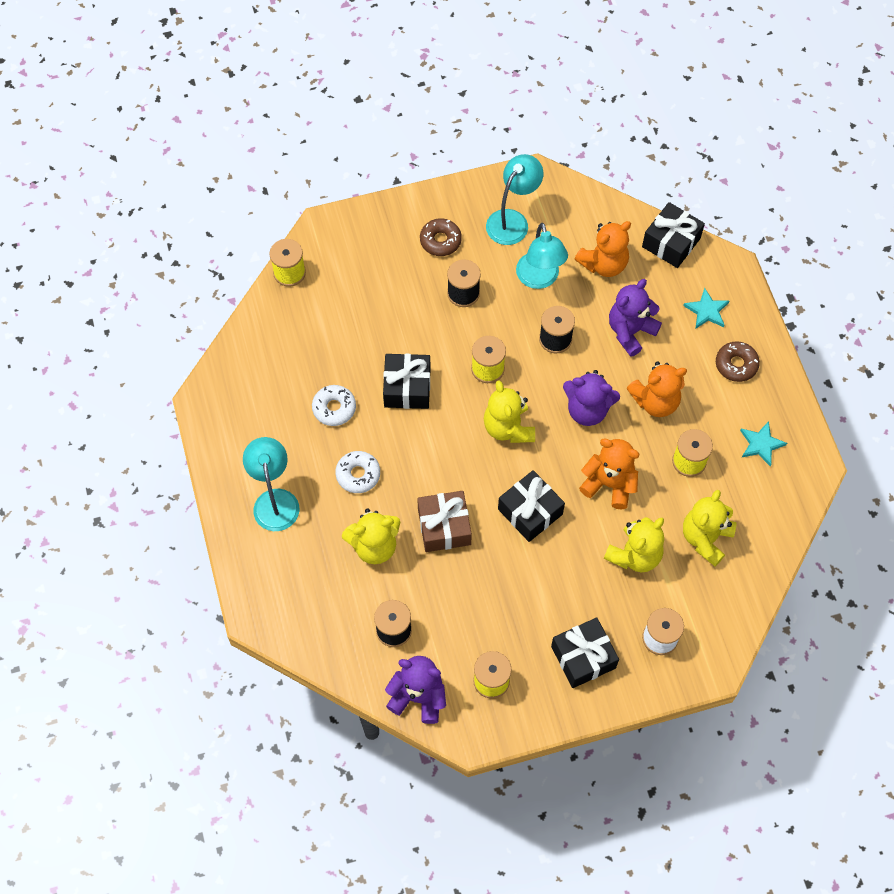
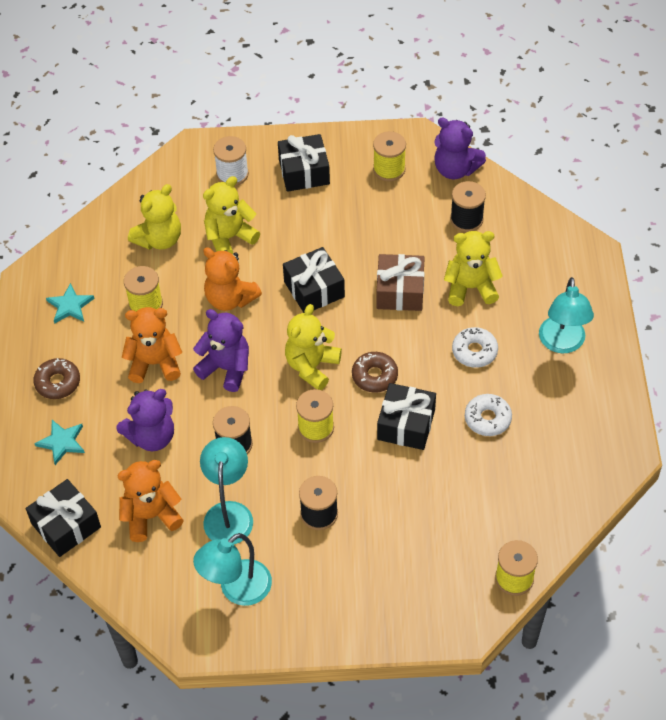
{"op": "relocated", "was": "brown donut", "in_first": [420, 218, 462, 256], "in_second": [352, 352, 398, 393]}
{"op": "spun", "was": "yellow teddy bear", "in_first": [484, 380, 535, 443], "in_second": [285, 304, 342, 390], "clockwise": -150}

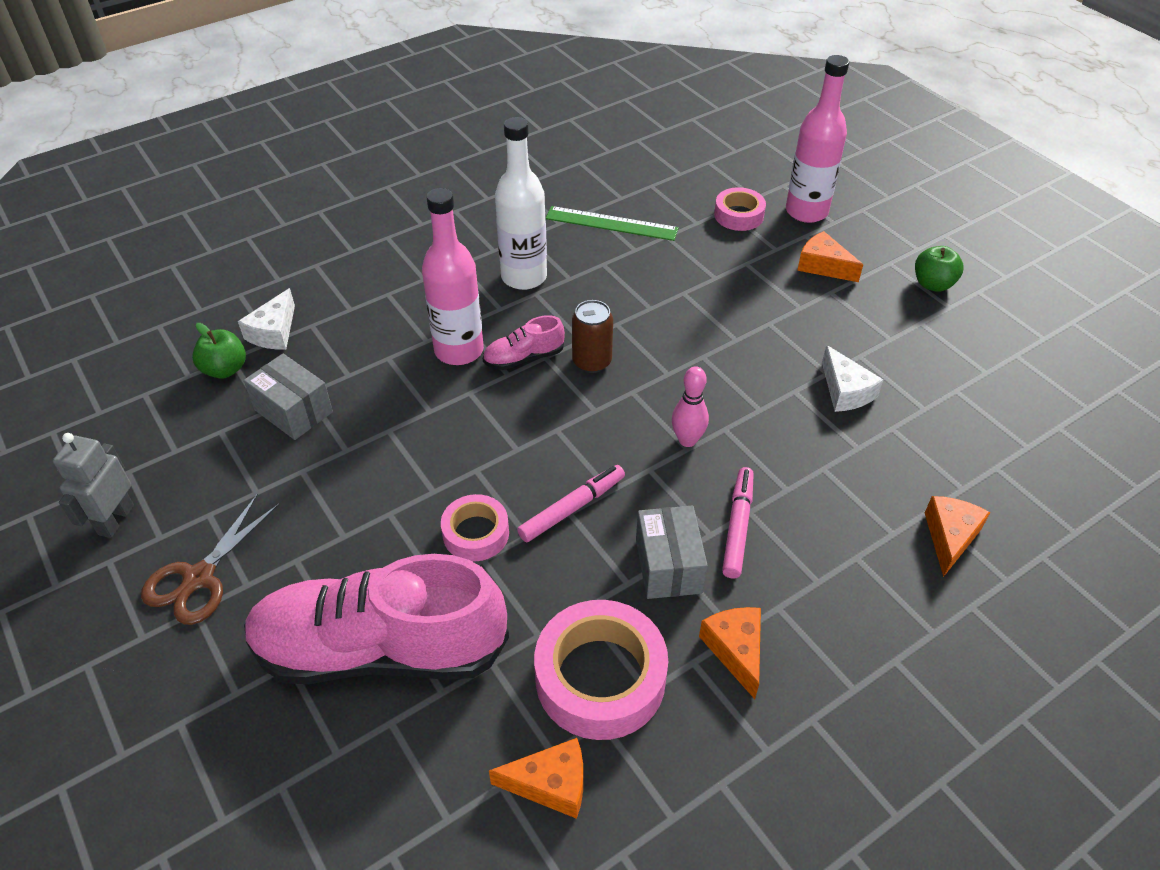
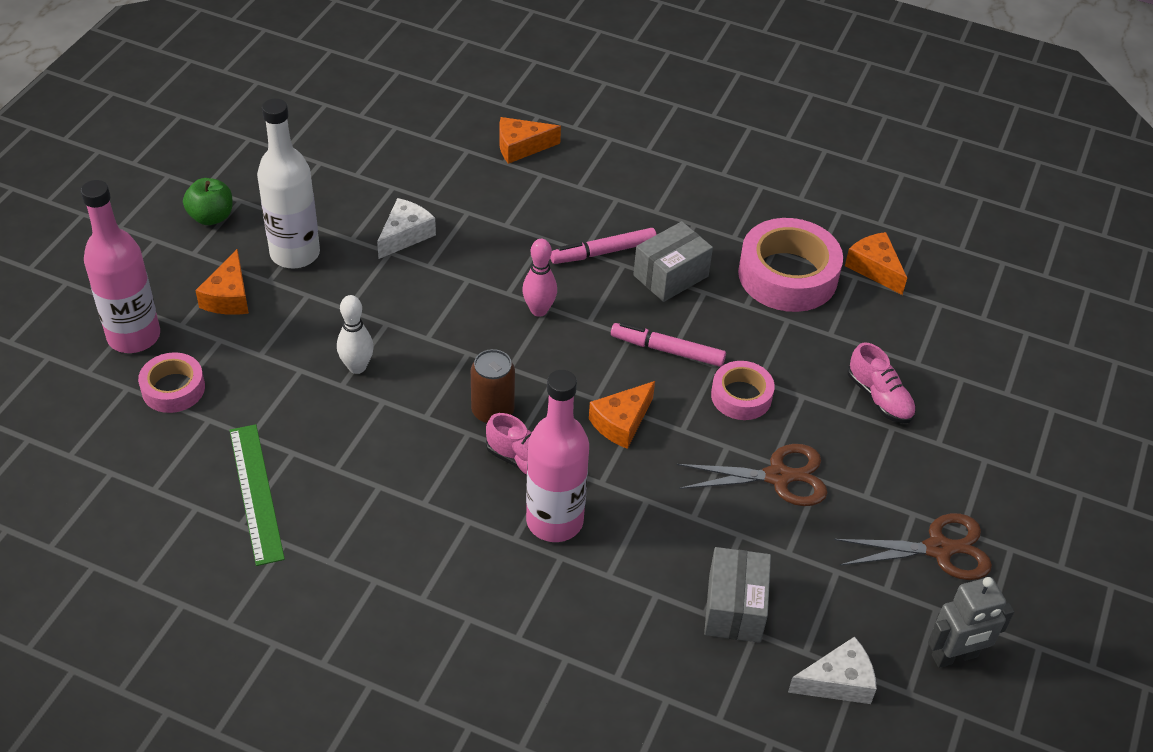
{"op": "missing", "was": "green apple", "in_first": [192, 323, 246, 379]}
{"op": "relocated", "was": "white cheese", "in_first": [238, 288, 295, 350], "in_second": [788, 636, 877, 704]}
{"op": "size", "was": "pink shoe", "in_first": [244, 554, 509, 684], "in_second": [847, 342, 916, 423], "ratio": 0.42}
{"op": "relocated", "was": "white bottle", "in_first": [495, 117, 547, 290], "in_second": [257, 98, 320, 268]}
{"op": "relocated", "was": "orange cheese", "in_first": [699, 607, 761, 699], "in_second": [589, 381, 655, 449]}
{"op": "appeared", "now": "white bowling pin", "in_second": [337, 295, 374, 374]}
{"op": "appeared", "now": "brown scissors", "in_second": [677, 444, 827, 506]}

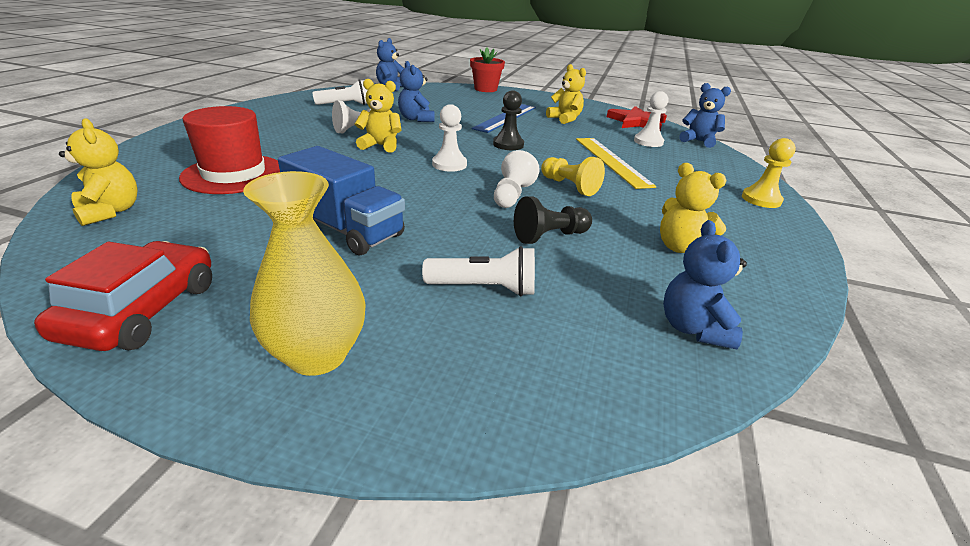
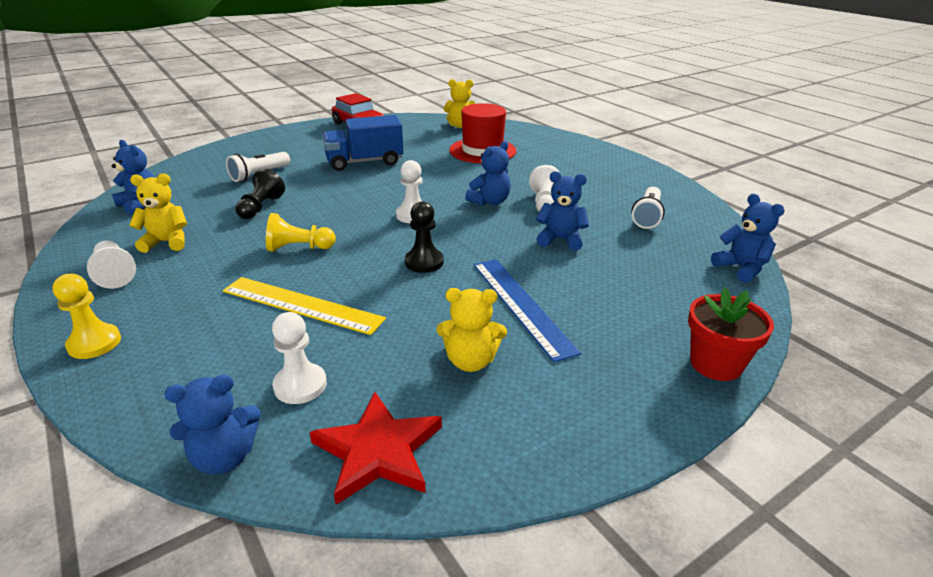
{"op": "missing", "was": "yellow vase", "in_first": [243, 171, 366, 376]}
{"op": "colour", "was": "yellow teddy bear", "now": "blue teddy bear", "in_first": [355, 79, 402, 153], "in_second": [465, 141, 511, 205]}
{"op": "relocated", "was": "white pawn", "in_first": [494, 150, 540, 208], "in_second": [87, 240, 136, 289]}

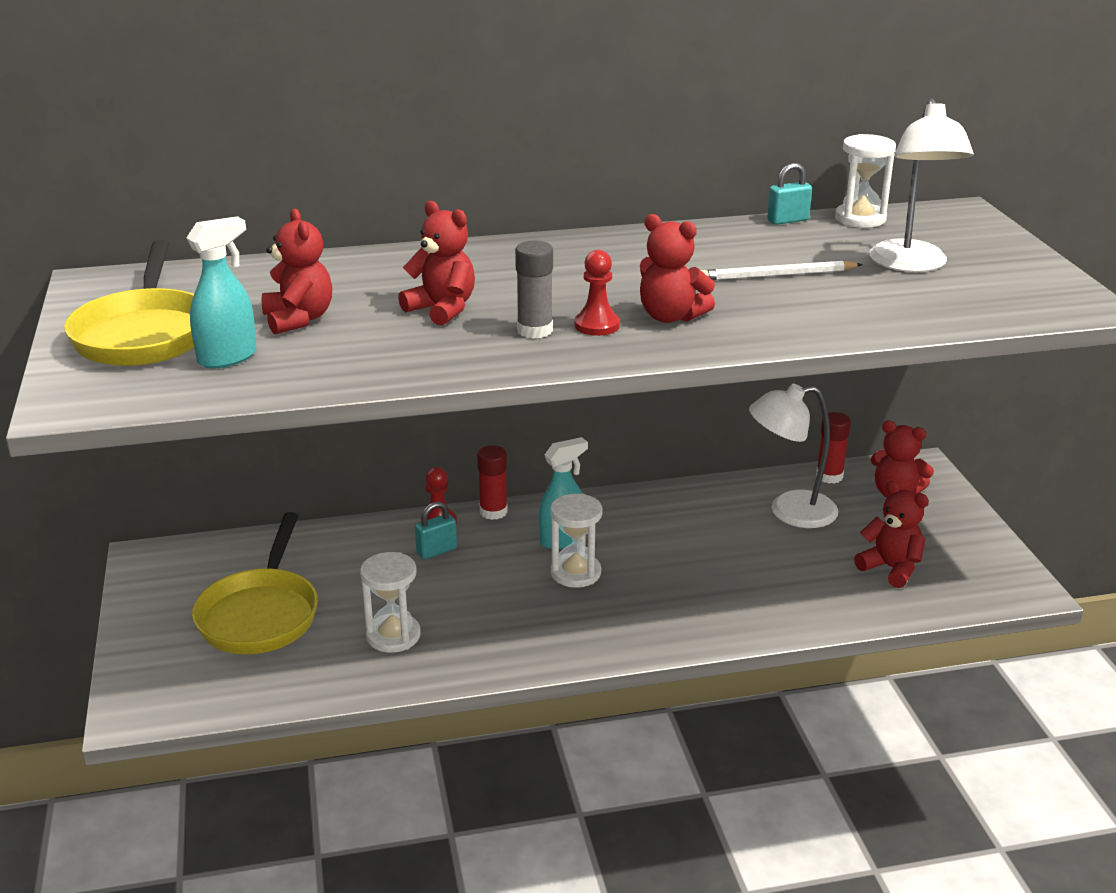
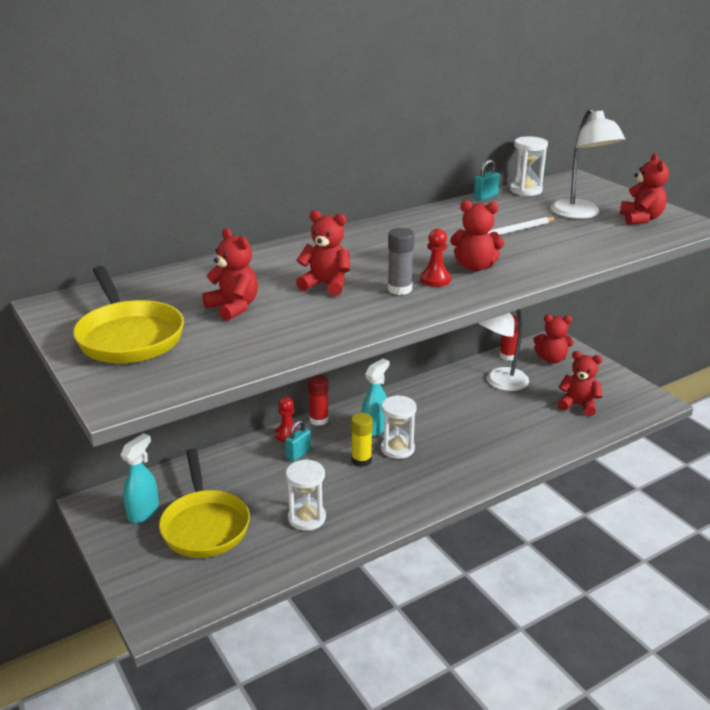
{"op": "relocated", "was": "turquoise spray bottle", "in_first": [187, 216, 257, 368], "in_second": [120, 433, 159, 523]}
{"op": "appeared", "now": "yellow glue stick", "in_second": [351, 413, 373, 467]}
{"op": "appeared", "now": "red teddy bear", "in_second": [620, 154, 669, 225]}

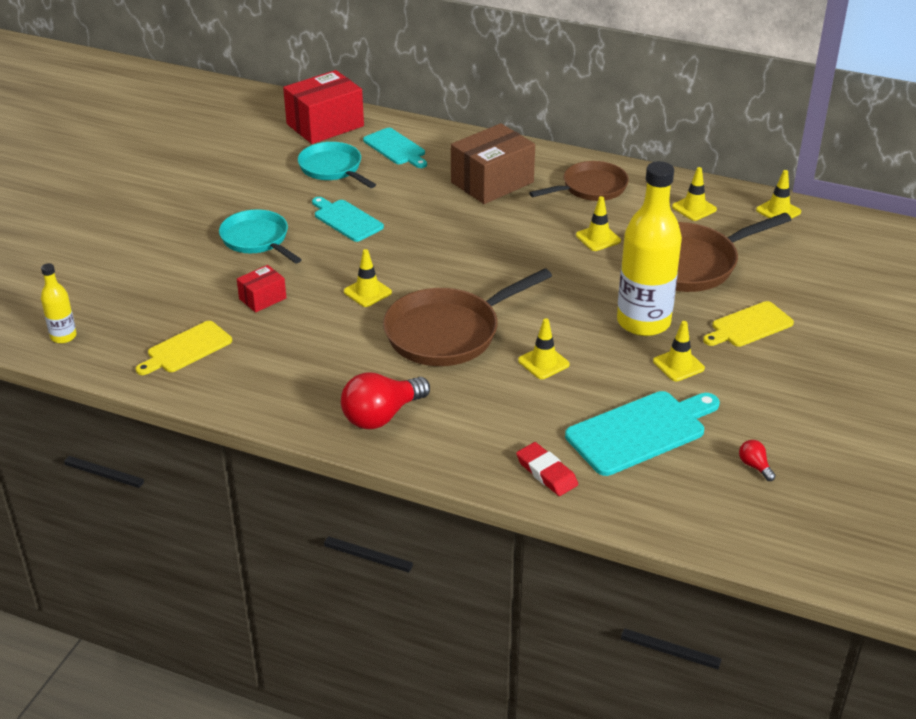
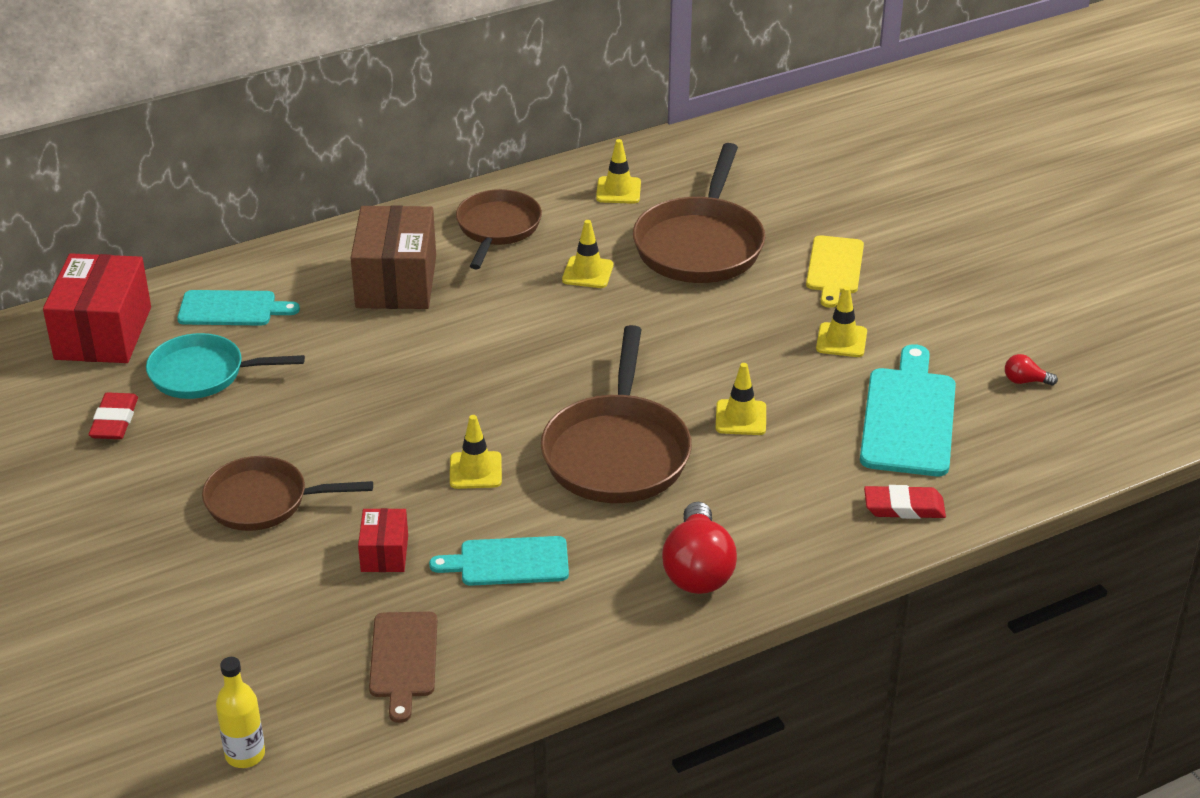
{"op": "colour", "was": "yellow cutting board", "now": "brown cutting board", "in_first": [136, 321, 232, 375], "in_second": [369, 612, 437, 723]}
{"op": "colour", "was": "turquoise pan", "now": "brown pan", "in_first": [219, 209, 302, 263], "in_second": [202, 456, 373, 531]}
{"op": "relocated", "was": "turquoise cutting board", "in_first": [312, 197, 384, 242], "in_second": [429, 536, 569, 586]}
{"op": "missing", "was": "yellow bottle", "in_first": [617, 161, 682, 336]}
{"op": "missing", "was": "yellow traffic cone", "in_first": [756, 170, 801, 219]}
{"op": "appeared", "now": "red eraser", "in_second": [89, 392, 138, 439]}

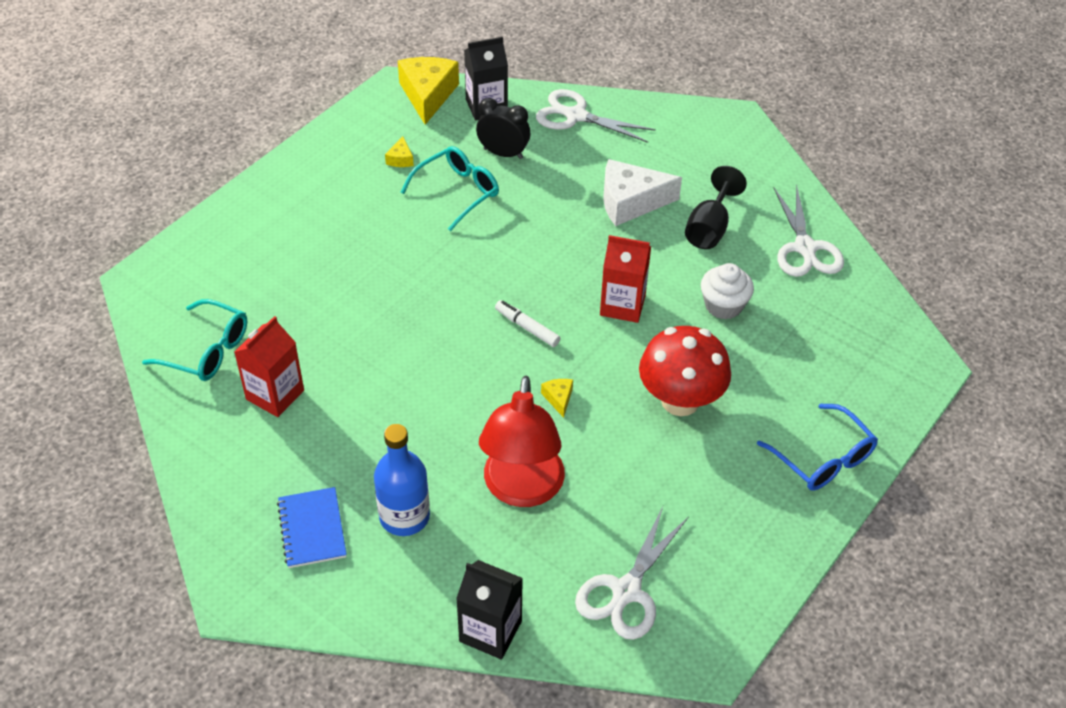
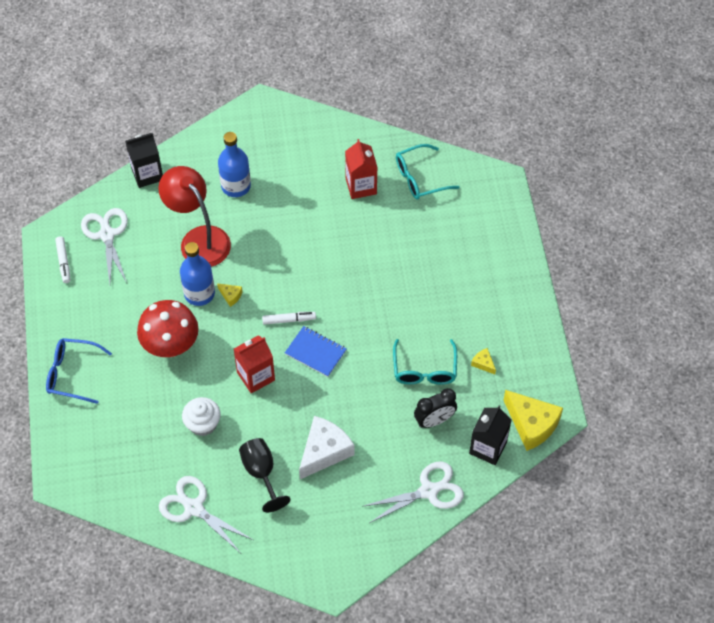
{"op": "relocated", "was": "blue notebook", "in_first": [277, 487, 347, 568], "in_second": [285, 326, 347, 377]}
{"op": "appeared", "now": "white marker", "in_second": [55, 236, 70, 283]}
{"op": "appeared", "now": "blue bottle", "in_second": [180, 242, 215, 306]}

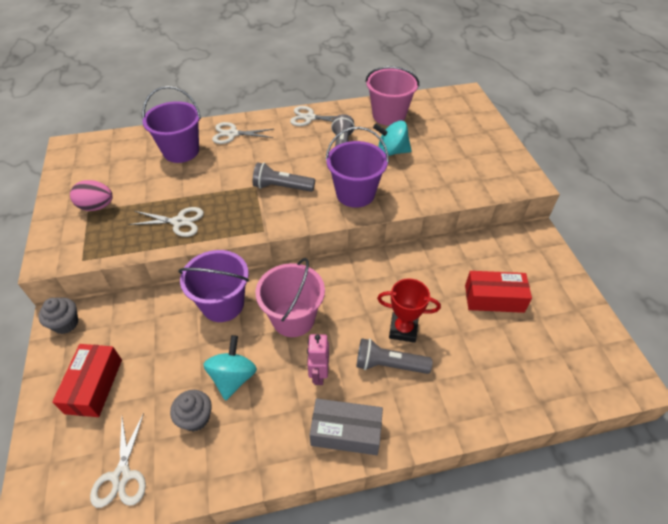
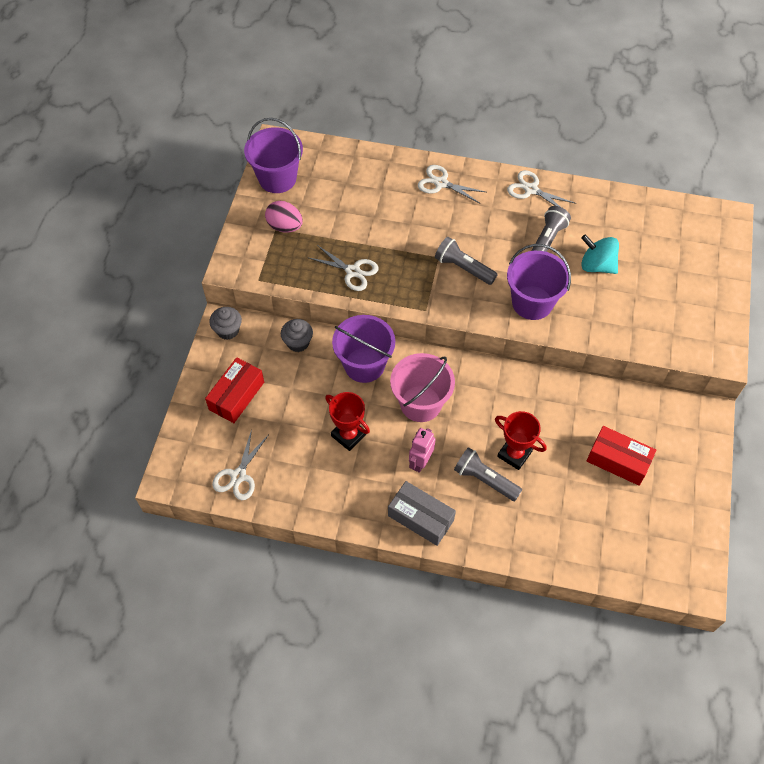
{"op": "relocated", "was": "purple bucket", "in_first": [142, 86, 201, 163], "in_second": [244, 118, 303, 193]}
{"op": "relocated", "was": "grey cupcake", "in_first": [170, 390, 212, 432], "in_second": [281, 319, 313, 352]}
{"op": "exchanged", "was": "turquoise spinning top", "now": "red trophy", "in_first": [203, 335, 257, 401], "in_second": [325, 392, 370, 451]}
{"op": "missing", "was": "pink bucket", "in_first": [366, 66, 419, 126]}

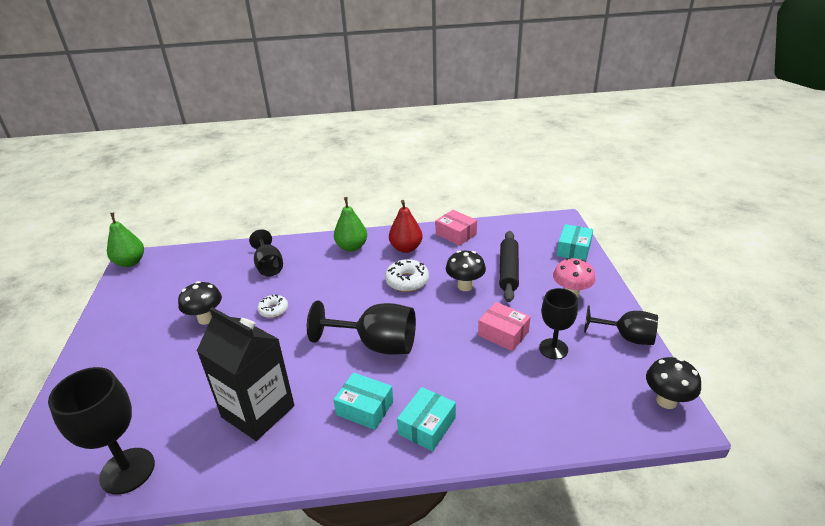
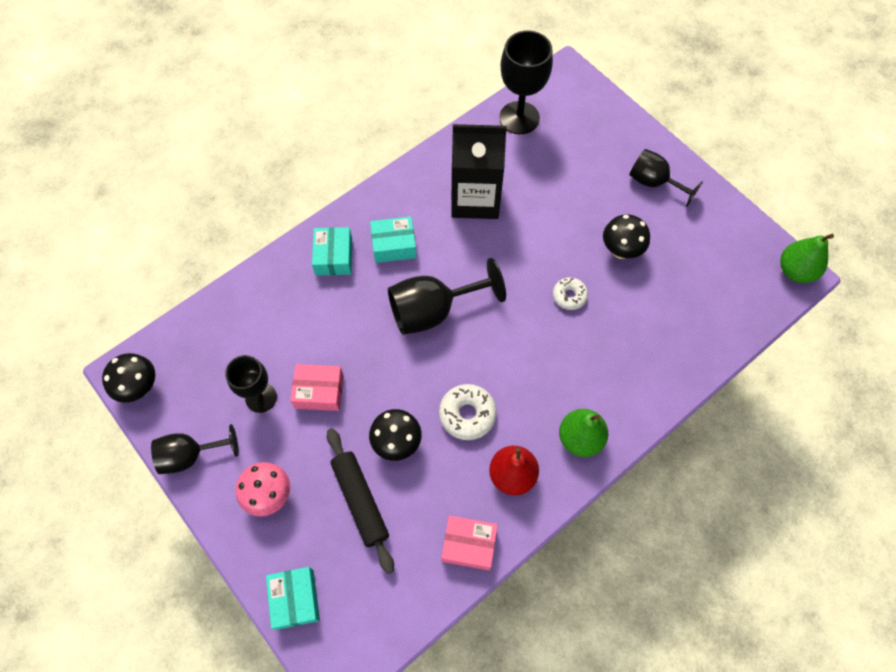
{"op": "relocated", "was": "black goblet", "in_first": [249, 229, 283, 276], "in_second": [629, 149, 703, 207]}

